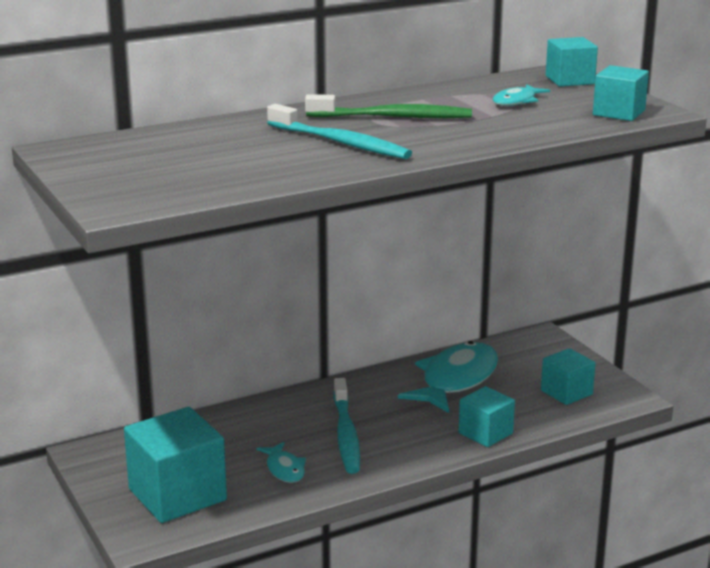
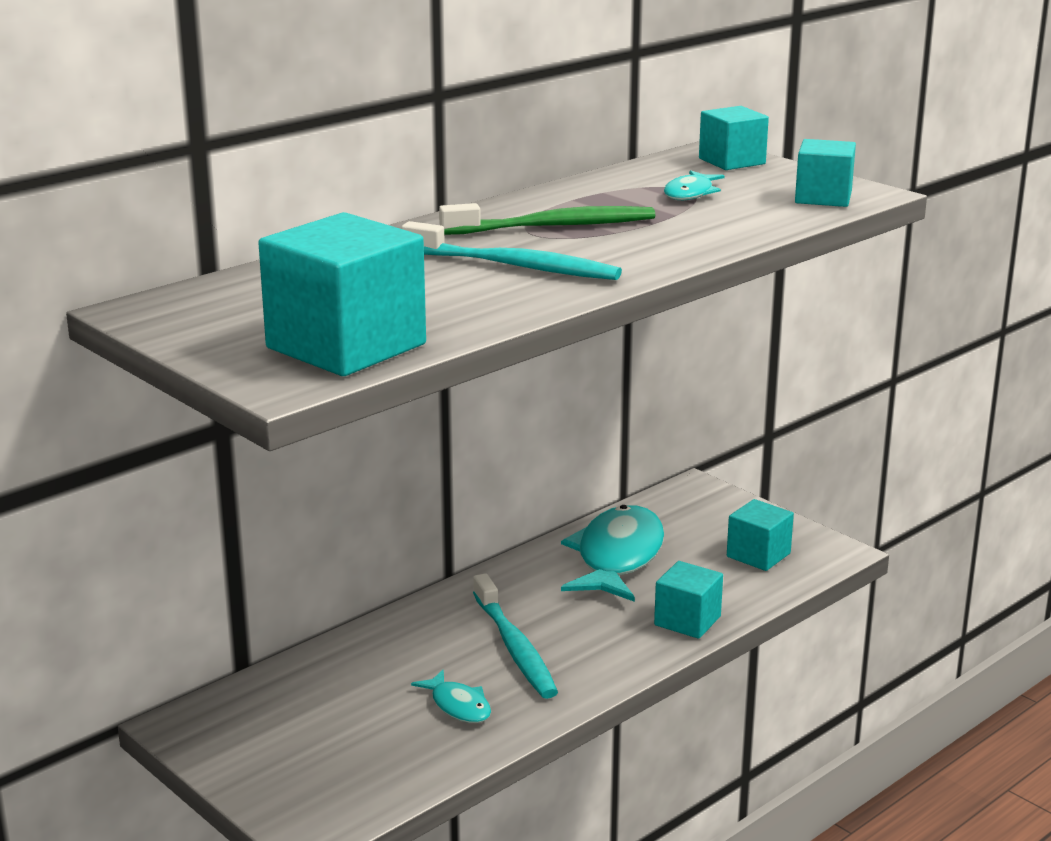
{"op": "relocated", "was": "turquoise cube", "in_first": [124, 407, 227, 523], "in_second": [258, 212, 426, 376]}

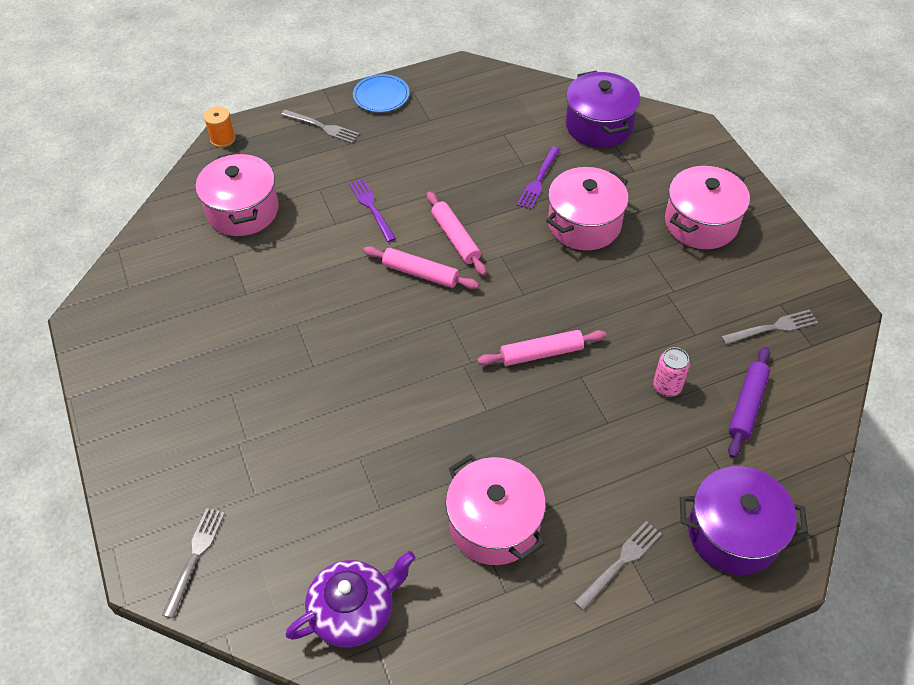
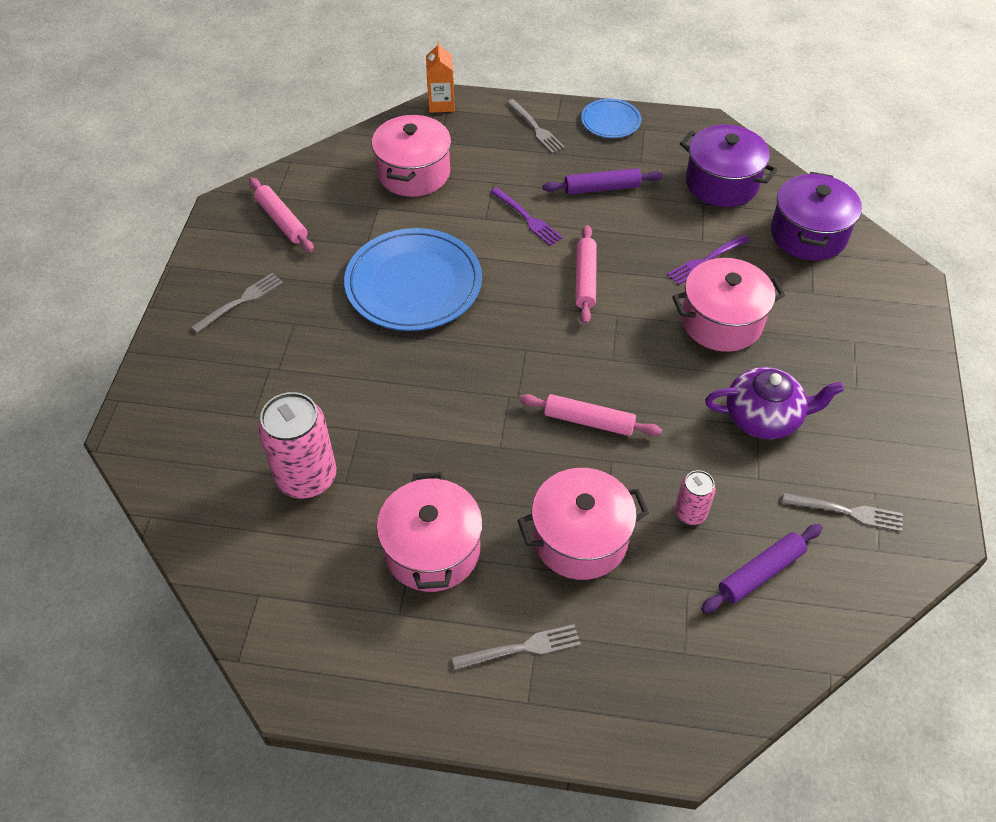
{"op": "relocated", "was": "grey fork", "in_first": [162, 508, 225, 618], "in_second": [191, 273, 283, 333]}
{"op": "exchanged", "was": "orange spool", "now": "orange carton", "in_first": [203, 106, 236, 148], "in_second": [426, 41, 455, 113]}
{"op": "relocated", "was": "purple teapot", "in_first": [286, 551, 415, 647], "in_second": [705, 367, 844, 439]}
{"op": "spun", "was": "purple fork", "in_first": [349, 179, 396, 242], "in_second": [491, 187, 563, 246], "clockwise": 135}
{"op": "relocated", "was": "pink rolling pin", "in_first": [363, 246, 479, 289], "in_second": [249, 178, 314, 252]}
{"op": "relocated", "was": "pink pot", "in_first": [665, 166, 750, 249], "in_second": [517, 468, 649, 580]}
{"op": "relocated", "was": "purple pot", "in_first": [680, 466, 808, 575], "in_second": [680, 125, 778, 207]}
{"op": "appeared", "now": "pink can", "in_second": [258, 392, 336, 499]}
{"op": "appeared", "now": "blue plate", "in_second": [344, 228, 482, 331]}
{"op": "appeared", "now": "purple rolling pin", "in_second": [543, 168, 663, 195]}

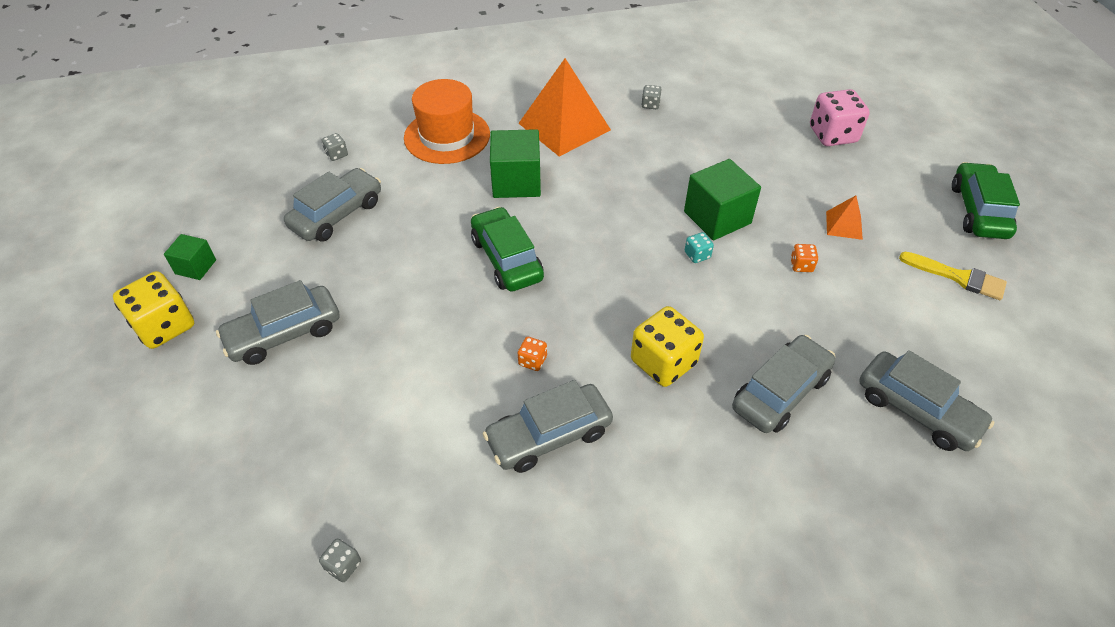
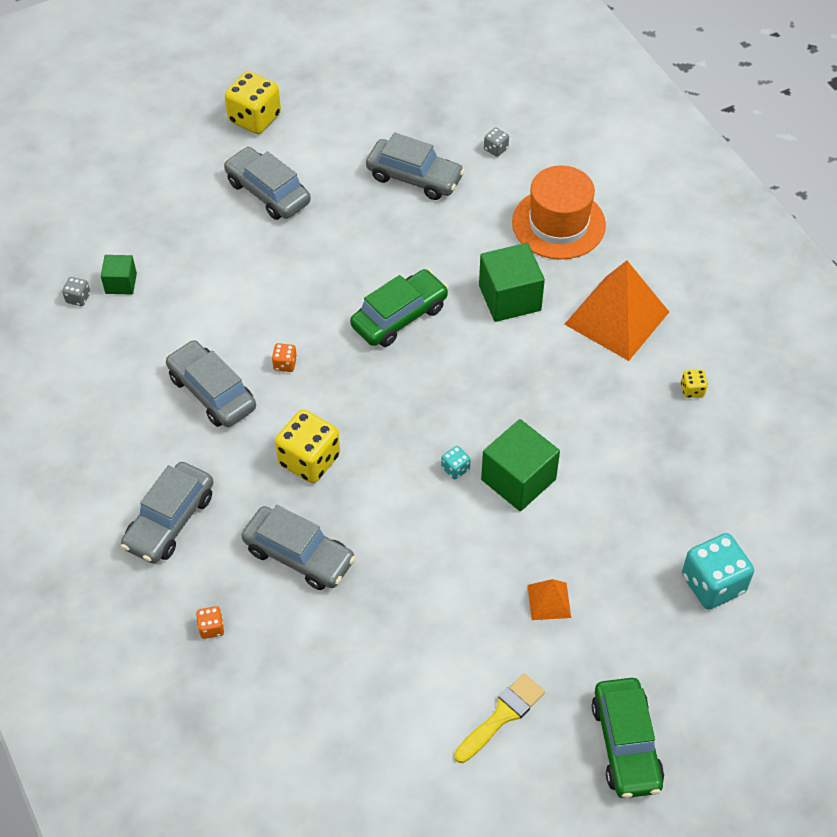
{"op": "relocated", "was": "green cube", "in_first": [164, 234, 216, 280], "in_second": [101, 255, 137, 295]}
{"op": "colour", "was": "grey dice", "now": "yellow dice", "in_first": [641, 85, 662, 109], "in_second": [681, 369, 708, 398]}
{"op": "relocated", "was": "orange dice", "in_first": [791, 244, 818, 272], "in_second": [196, 606, 224, 639]}
{"op": "colour", "was": "pink dice", "now": "turquoise dice", "in_first": [810, 89, 870, 146], "in_second": [682, 533, 754, 609]}
{"op": "relocated", "was": "grey car", "in_first": [859, 350, 995, 451], "in_second": [121, 462, 214, 563]}
{"op": "spun", "was": "yellow brush", "in_first": [899, 252, 1007, 300], "in_second": [454, 673, 545, 763], "clockwise": -150}
{"op": "spun", "was": "green car", "in_first": [952, 162, 1020, 239], "in_second": [592, 678, 664, 798], "clockwise": 90}

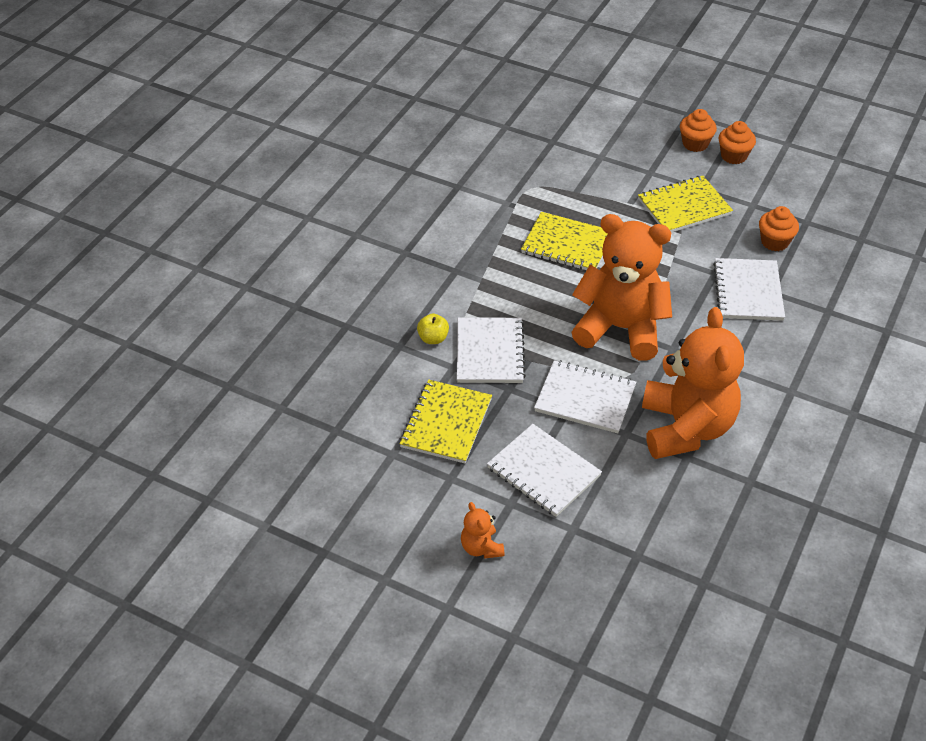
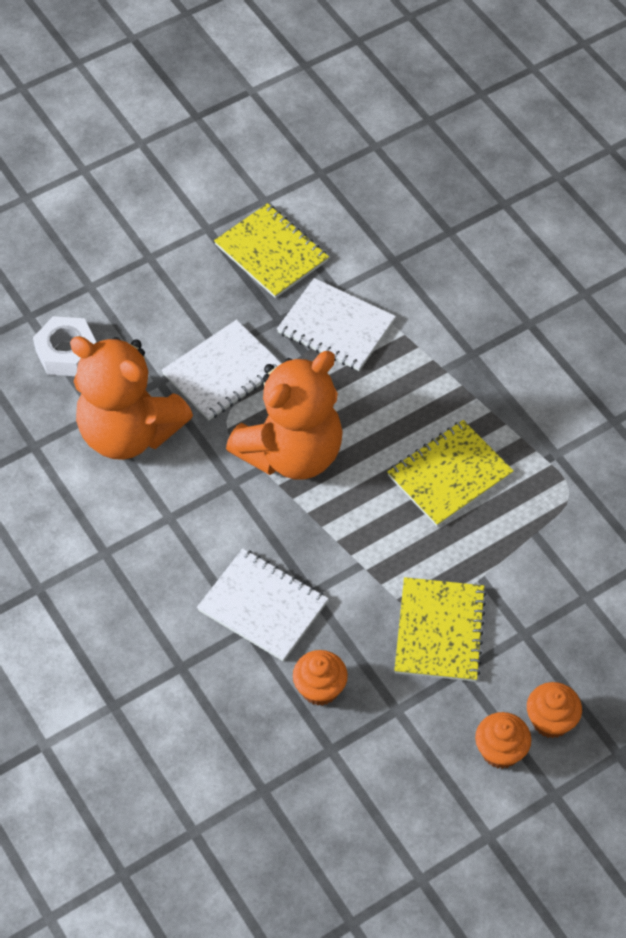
{"op": "missing", "was": "yellow apple", "in_first": [417, 313, 449, 344]}
{"op": "missing", "was": "orange teddy bear", "in_first": [461, 502, 504, 559]}
{"op": "missing", "was": "white notebook", "in_first": [487, 424, 602, 517]}
{"op": "appeared", "now": "white nut", "in_second": [33, 316, 97, 376]}

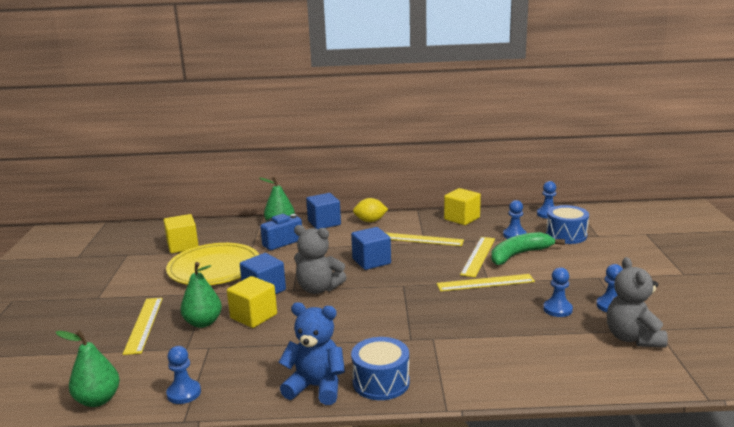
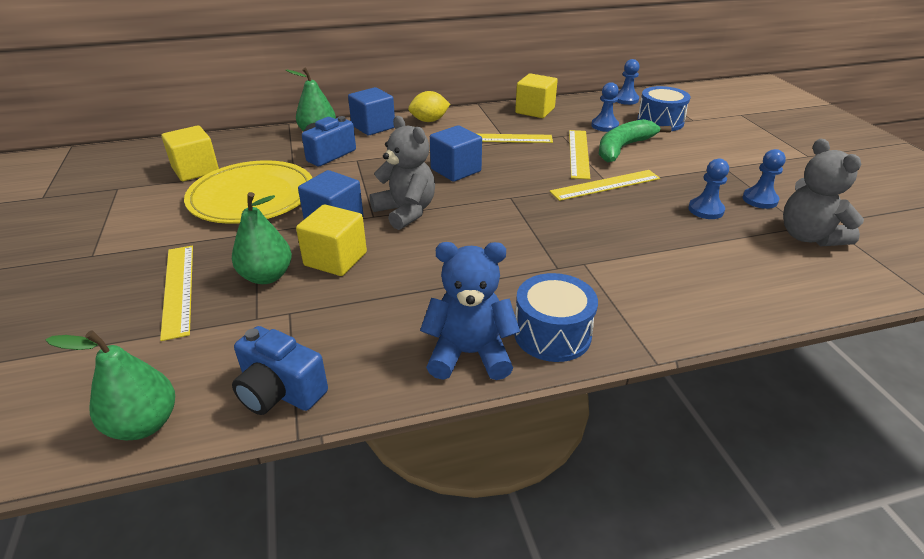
{"op": "exchanged", "was": "blue pawn", "now": "blue camera", "in_first": [166, 346, 201, 404], "in_second": [232, 326, 328, 415]}
{"op": "spun", "was": "grey teddy bear", "in_first": [294, 225, 347, 294], "in_second": [369, 116, 435, 230], "clockwise": -135}

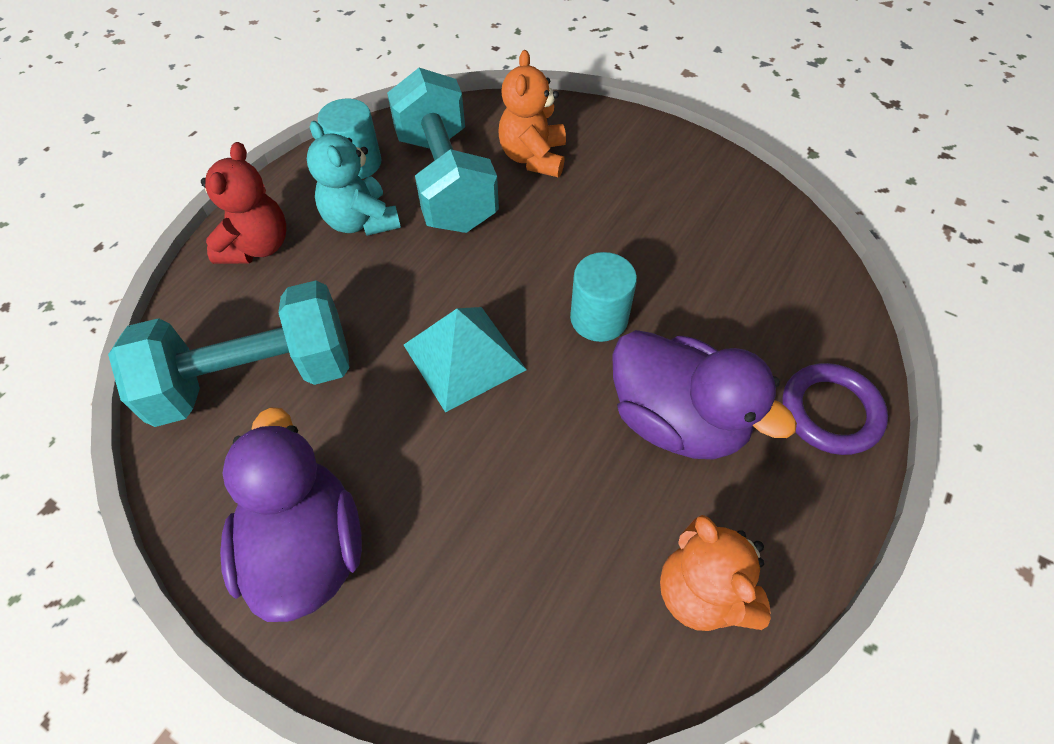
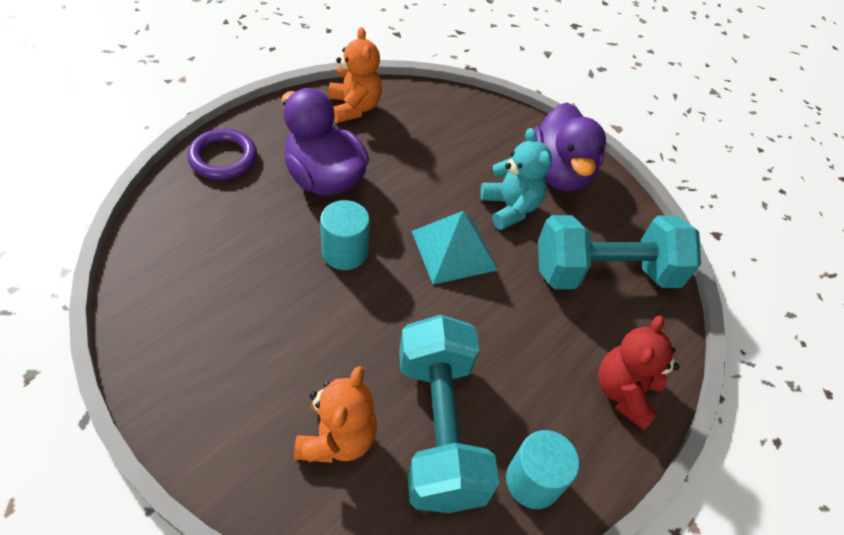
{"op": "relocated", "was": "turquoise teddy bear", "in_first": [307, 121, 401, 236], "in_second": [480, 128, 552, 230]}

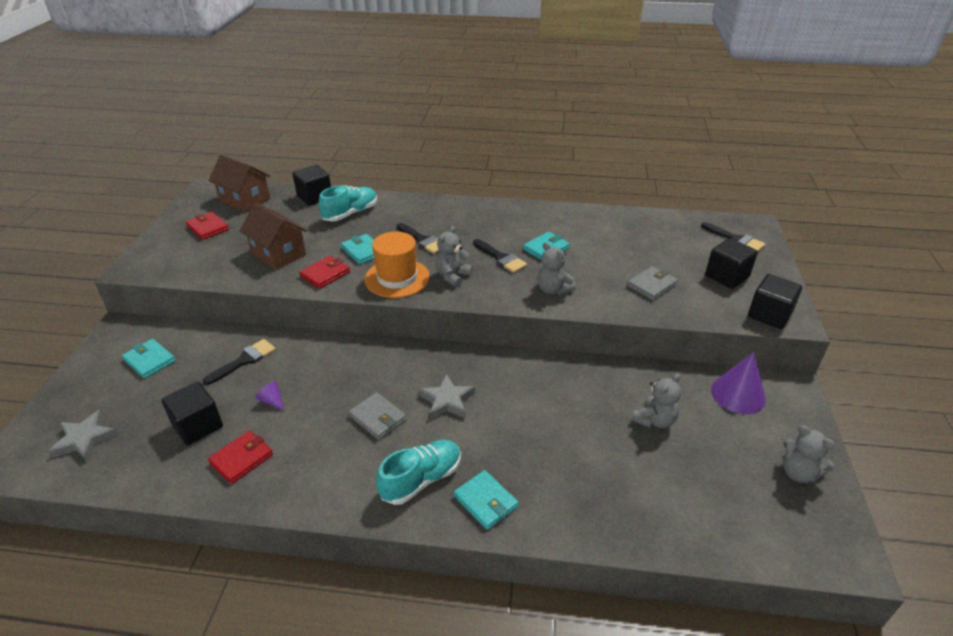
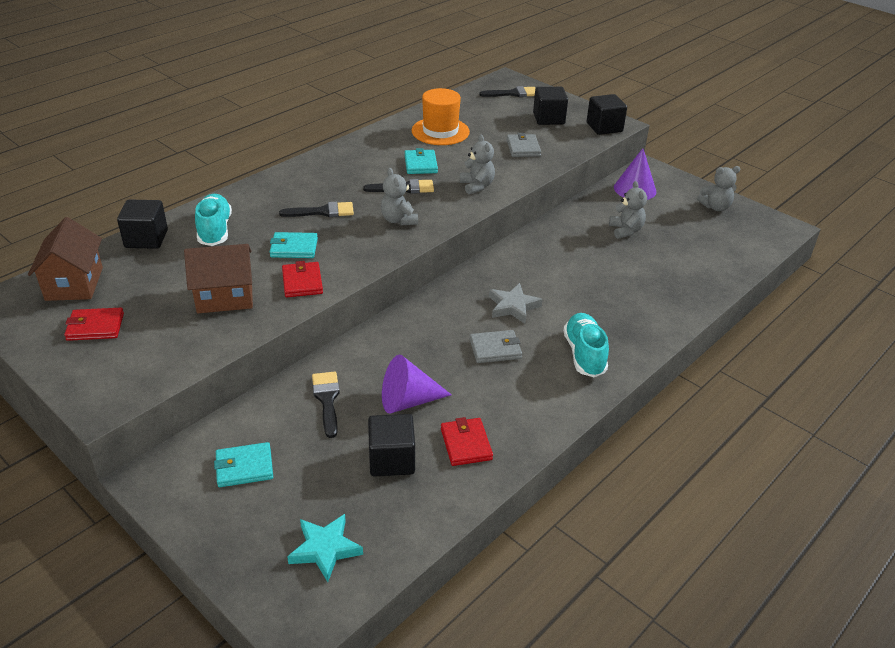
{"op": "colour", "was": "grey star", "now": "turquoise star", "in_first": [48, 410, 119, 462], "in_second": [287, 514, 363, 582]}
{"op": "spun", "was": "brown house", "in_first": [209, 155, 270, 212], "in_second": [28, 217, 103, 301], "clockwise": -75}
{"op": "size", "was": "purple cone", "in_first": [255, 381, 284, 411], "in_second": [382, 355, 452, 414], "ratio": 2.07}
{"op": "relocated", "was": "orange hat", "in_first": [365, 232, 430, 298], "in_second": [412, 88, 470, 145]}
{"op": "missing", "was": "turquoise wallet", "in_first": [454, 470, 519, 530]}
{"op": "spun", "was": "grey teddy bear", "in_first": [537, 242, 576, 295], "in_second": [460, 134, 495, 194], "clockwise": -105}

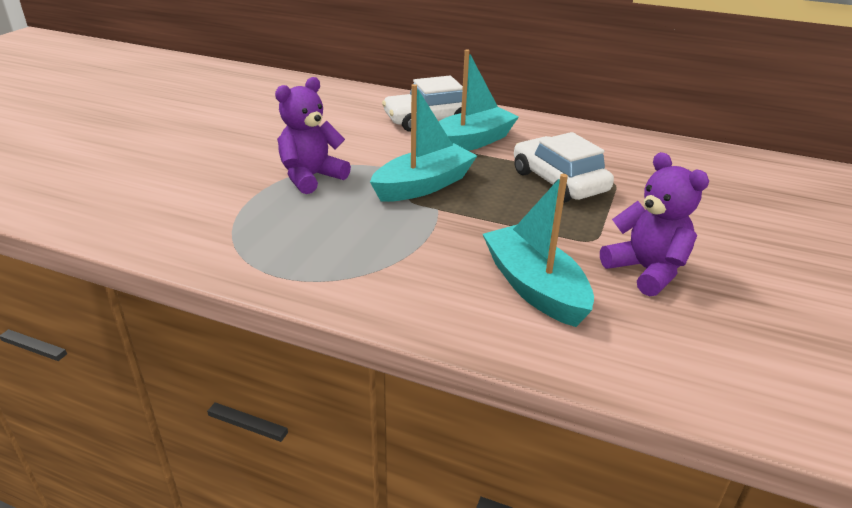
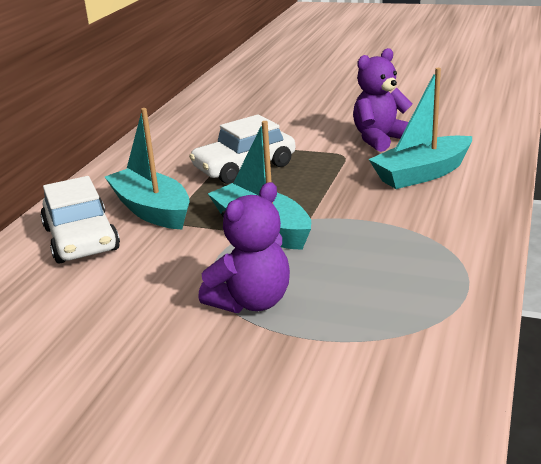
{"op": "spun", "was": "purple teddy bear", "in_first": [275, 77, 351, 194], "in_second": [198, 182, 290, 313], "clockwise": -90}

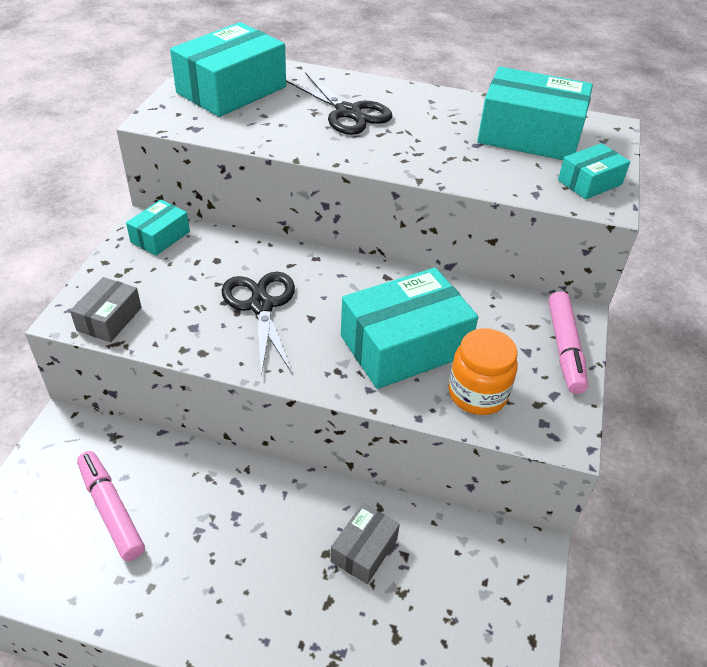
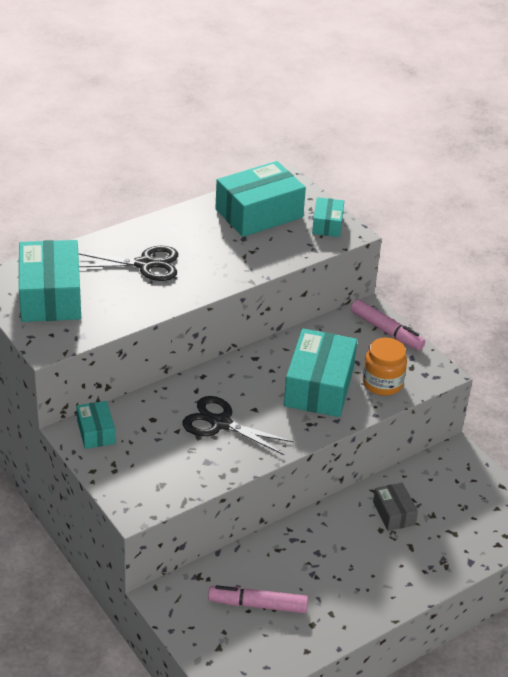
{"op": "missing", "was": "grey box", "in_first": [70, 277, 142, 342]}

